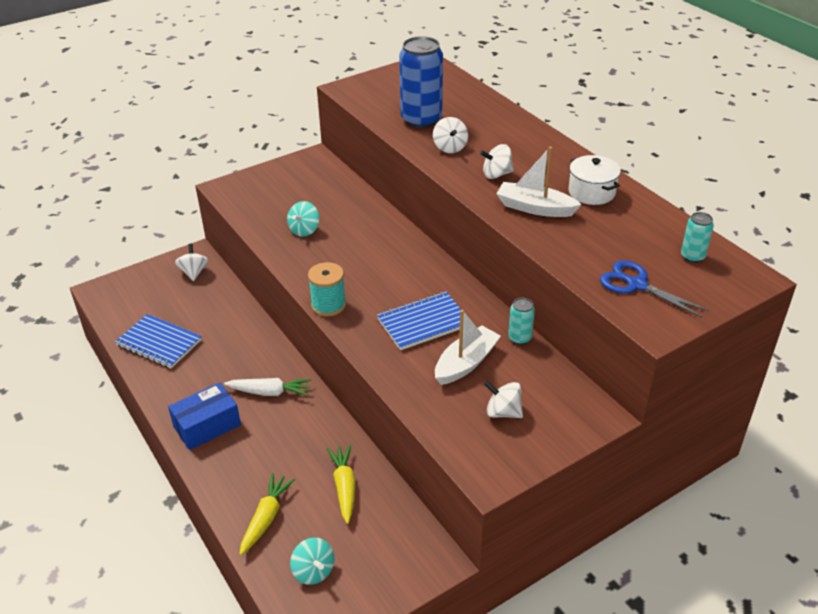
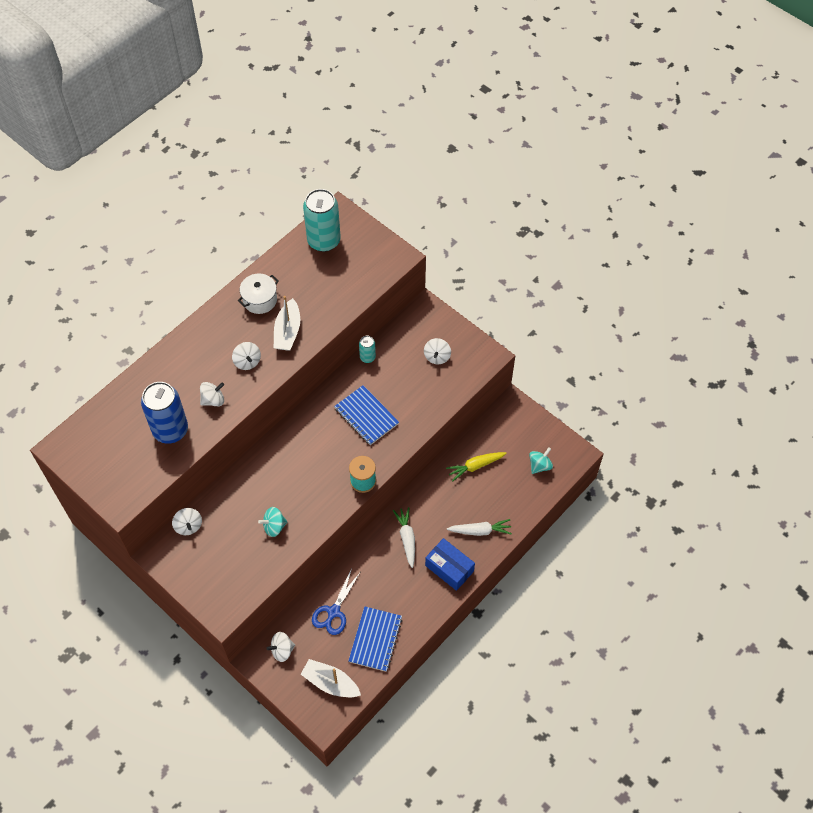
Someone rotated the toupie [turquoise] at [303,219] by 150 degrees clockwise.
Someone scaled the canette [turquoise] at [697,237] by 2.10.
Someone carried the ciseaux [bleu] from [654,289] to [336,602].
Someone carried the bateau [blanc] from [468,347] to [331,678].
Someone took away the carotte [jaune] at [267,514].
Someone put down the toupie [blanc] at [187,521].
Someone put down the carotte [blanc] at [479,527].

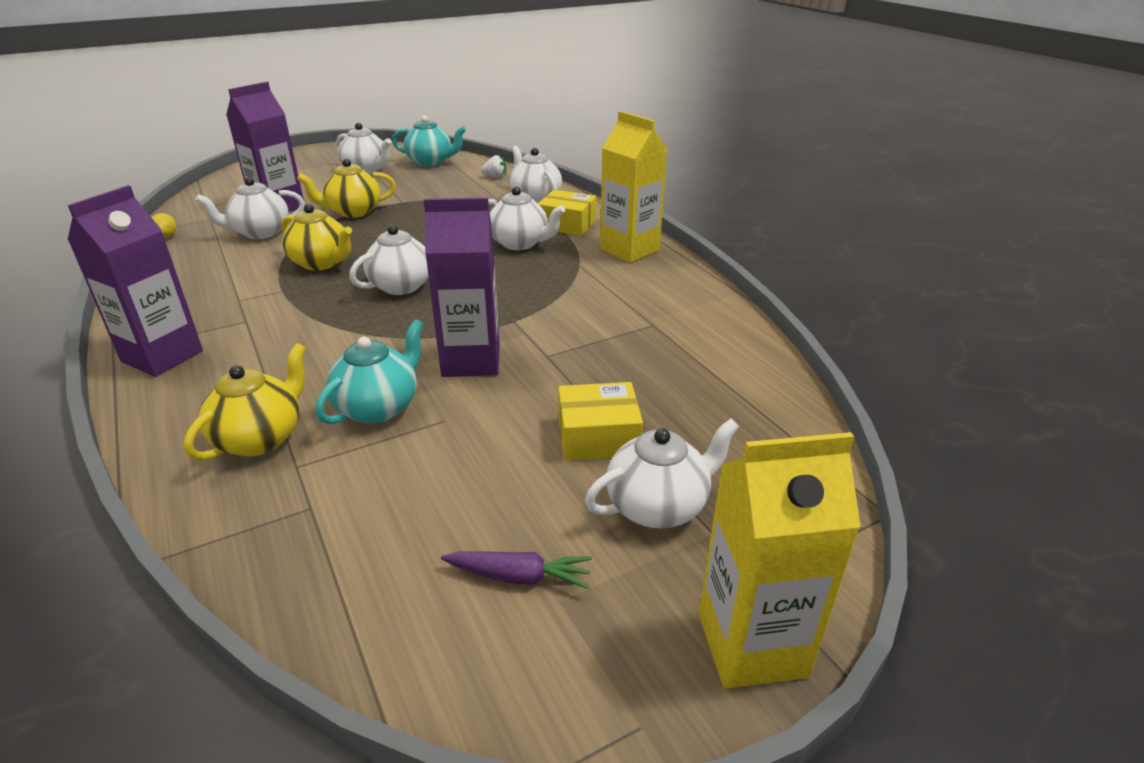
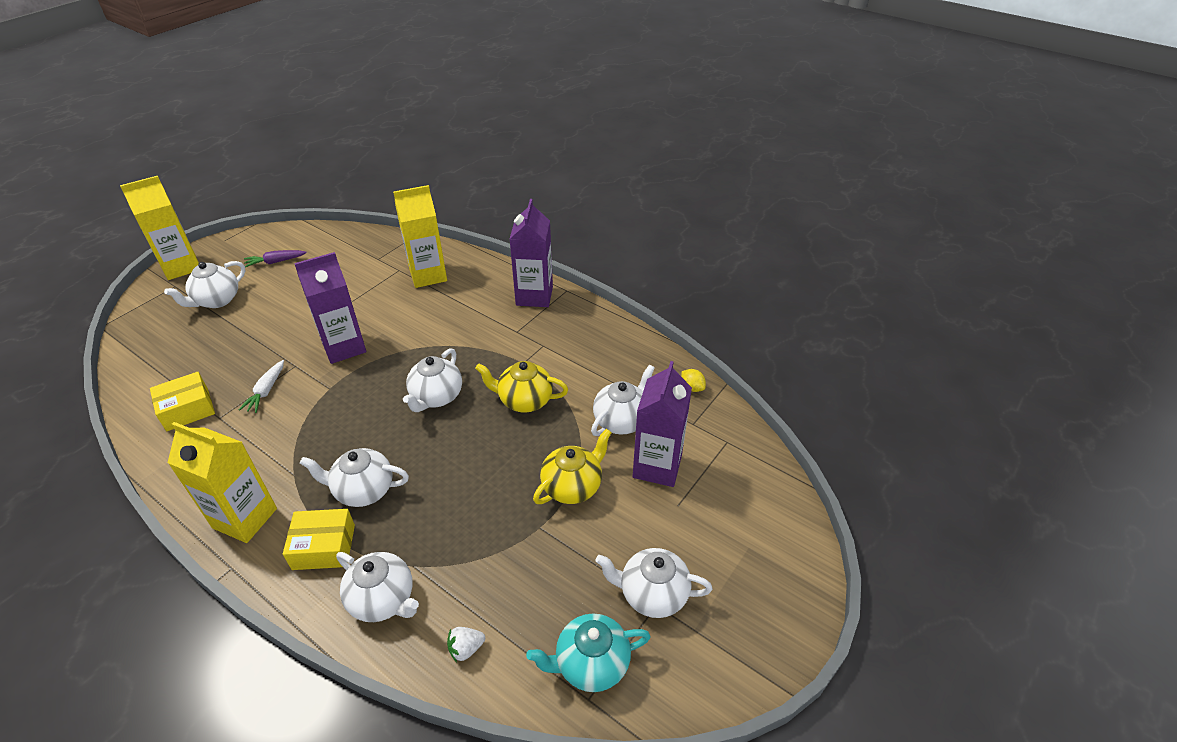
Someone took away the théière [turquoise] at [369,371].
Someone swapped the théière [jaune] at [245,402] for the brique de lait [jaune] at [420,236].
Someone carried the boîte [jaune] from [600,421] to [182,401].
Someone put down the carotte [blanc] at [261,386].

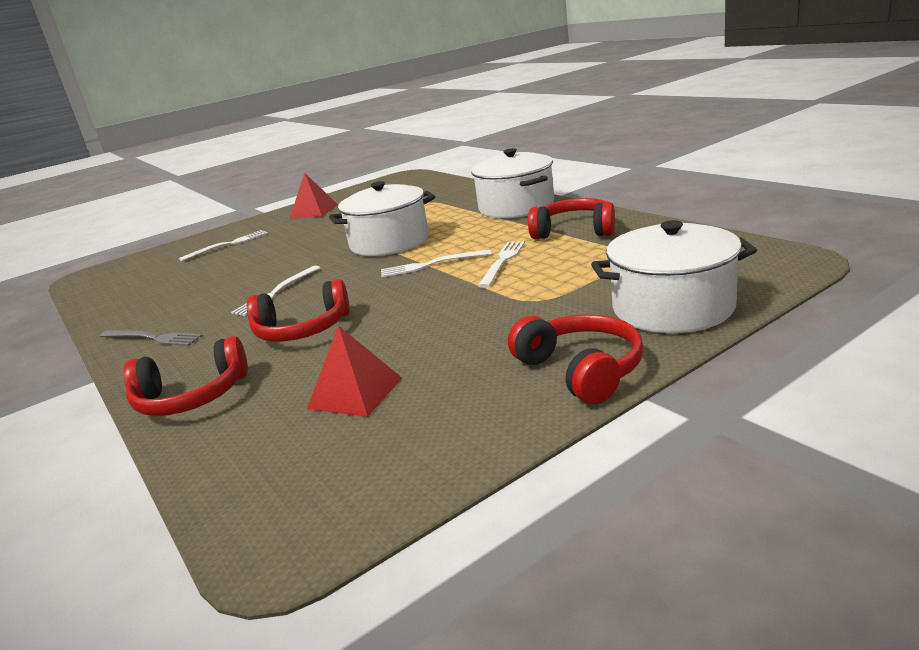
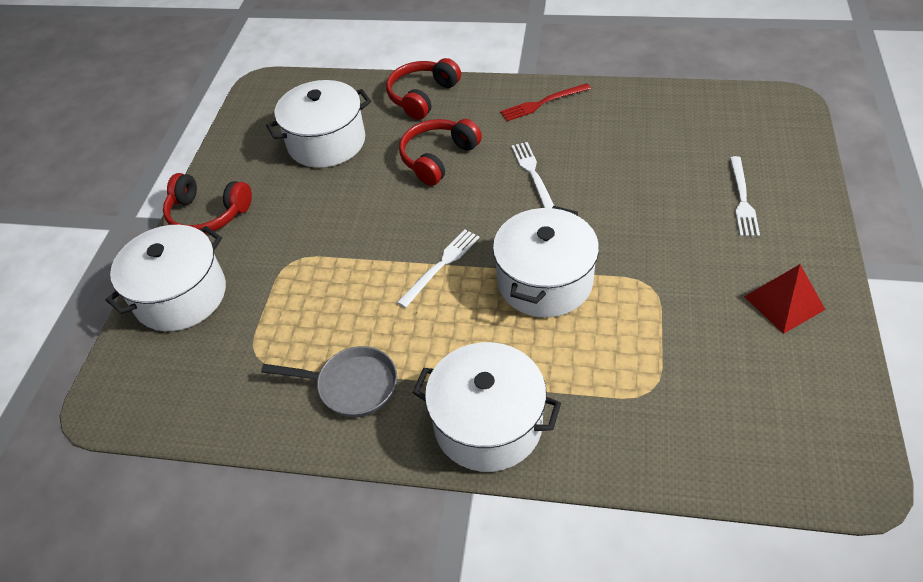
Someone swapped the casque audio [rouge] at [571,218] for the poêle [gris] at [329,381].
Someone took away the fourchette [blanc] at [501,264].
Someone swapped the pyramide [rouge] at [354,371] for the marmite [blanc] at [318,124].
Someone repainted the fourchette [gris] at [151,338], which became the fourchette [rouge] at [545,102].

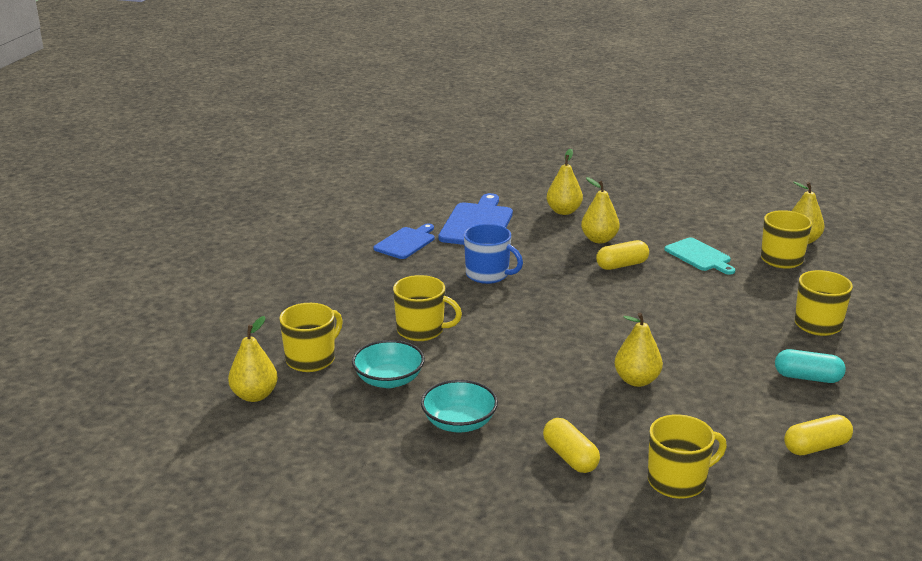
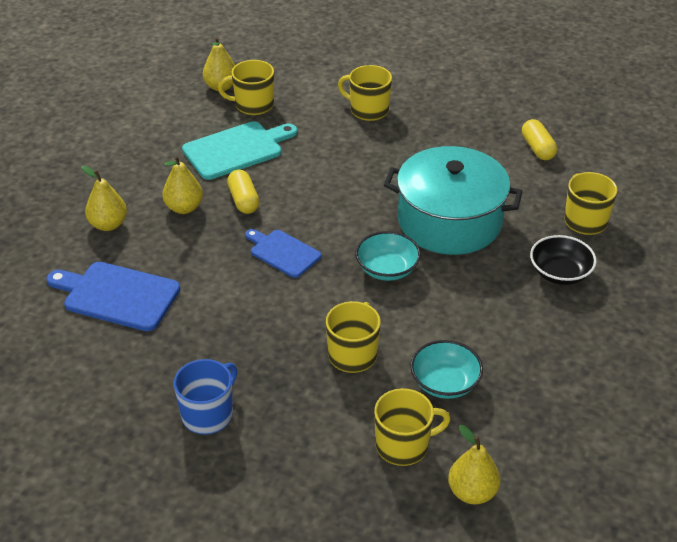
Someone carried the planche à découper [bleu] from [404,241] to [283,253].
Someone carried the tasse [bleu] from [493,254] to [205,397].
Someone scaled the planche à découper [turquoise] at [699,256] by 1.55.
Someone rotated the tasse [jaune] at [311,337] by 120 degrees clockwise.
Someone swapped the poire [jaune] at [639,349] for the marmite [turquoise] at [453,200].
Someone took away the gélule [turquoise] at [810,366].
Someone carried the bol [turquoise] from [459,406] to [388,256].
Someone swapped the gélule [jaune] at [571,445] for the bol [noir] at [563,260].

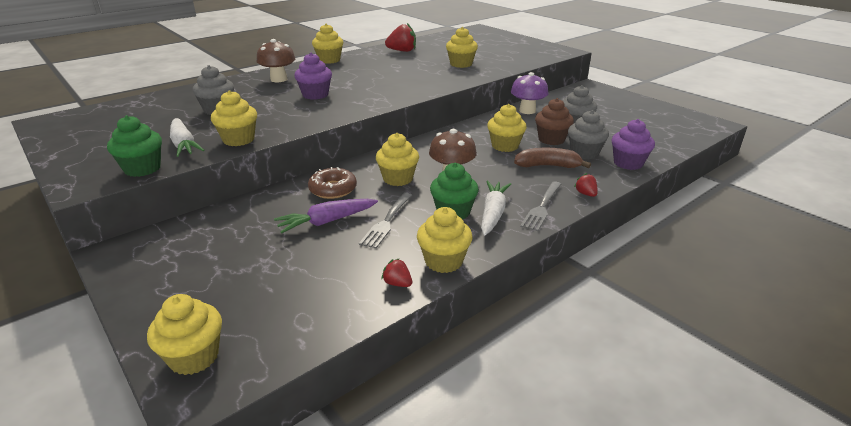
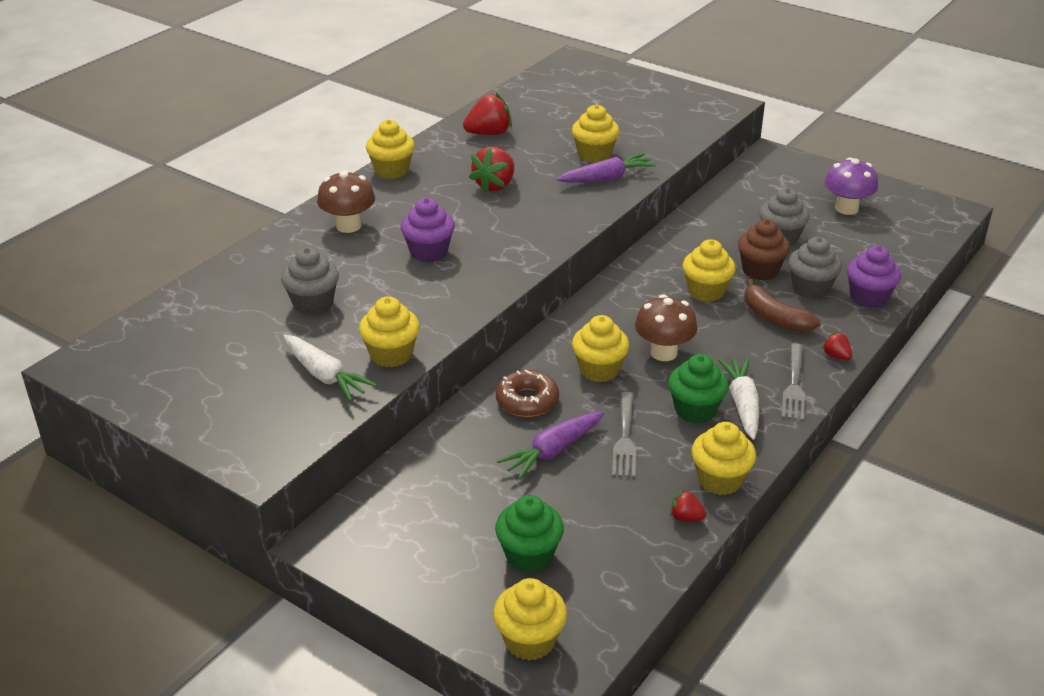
Someone carried the champignon [violet] from [529,93] to [851,186].
Someone carried the muffin [vert] from [134,146] to [529,534].
Someone rotated the banane [marron] at [552,158] by 120 degrees counterclockwise.
Someone put down the fraise [rouge] at [491,170].
Someone put down the carotte [violet] at [606,167].

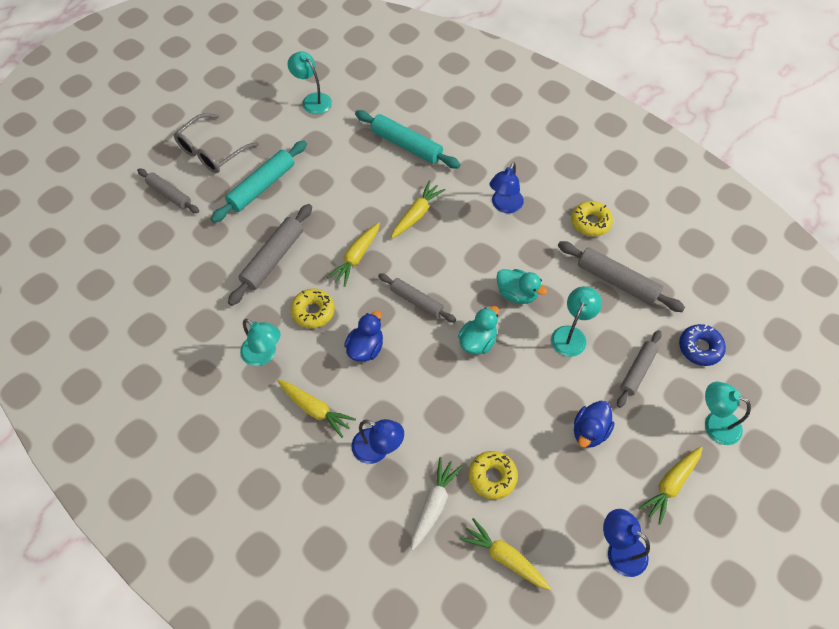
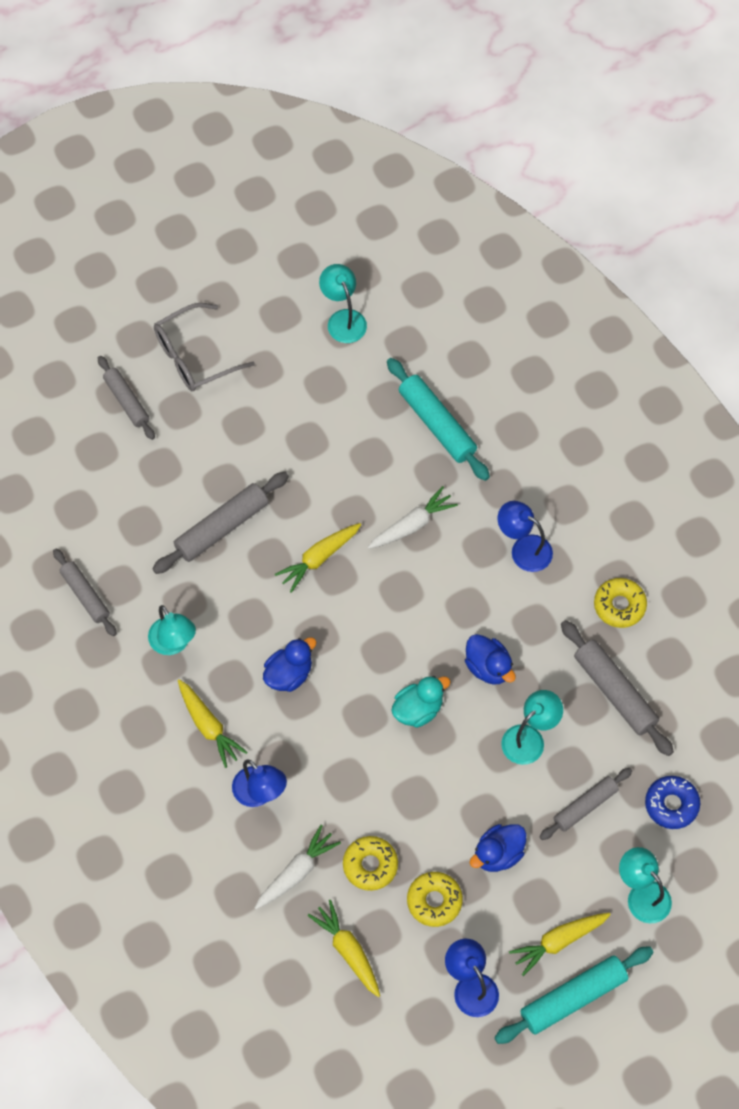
Someone carried the rouleau à pâtisserie [turquoise] from [259,182] to [573,995].
Someone rotated the lampe [bleu] at [507,187] by 75 degrees clockwise.
Someone repainted the carotte [jaune] at [418,209], which became the carotte [blanc] at [412,517].
Someone repainted the canard [turquoise] at [522,286], which became the canard [bleu] at [490,659].
Someone carried the rouleau à pâtisserie [gris] from [417,298] to [85,592].
Someone carried the beignet [jaune] from [313,308] to [435,899].

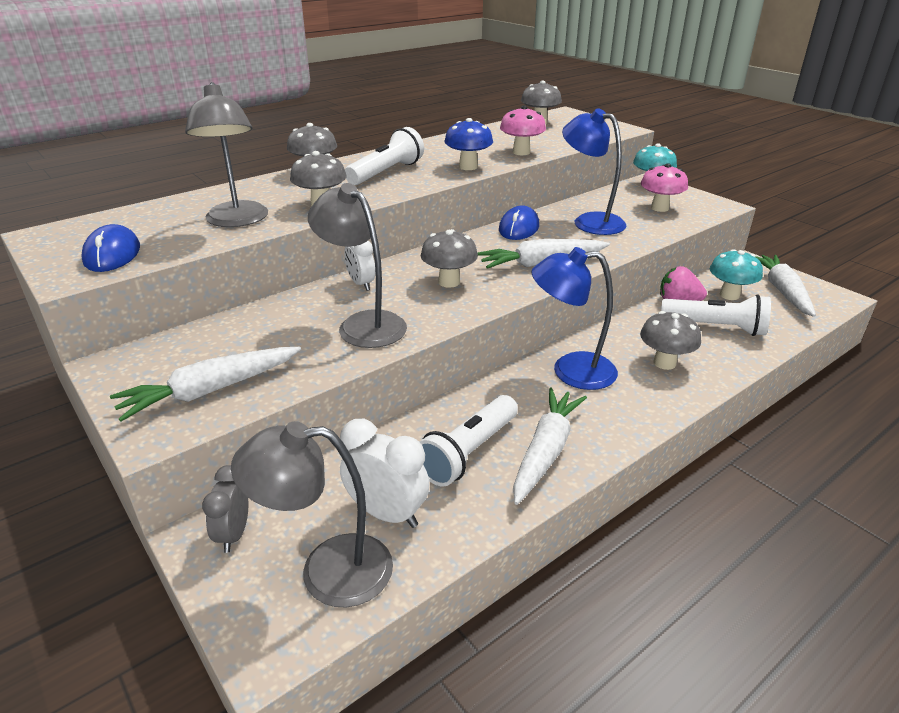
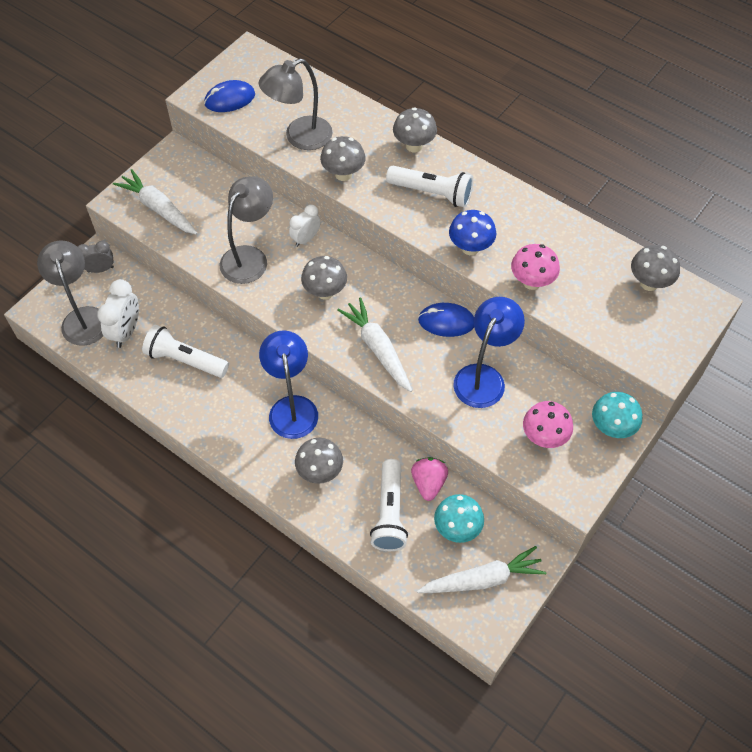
Someone took away the carotte [blanc] at [550,446].

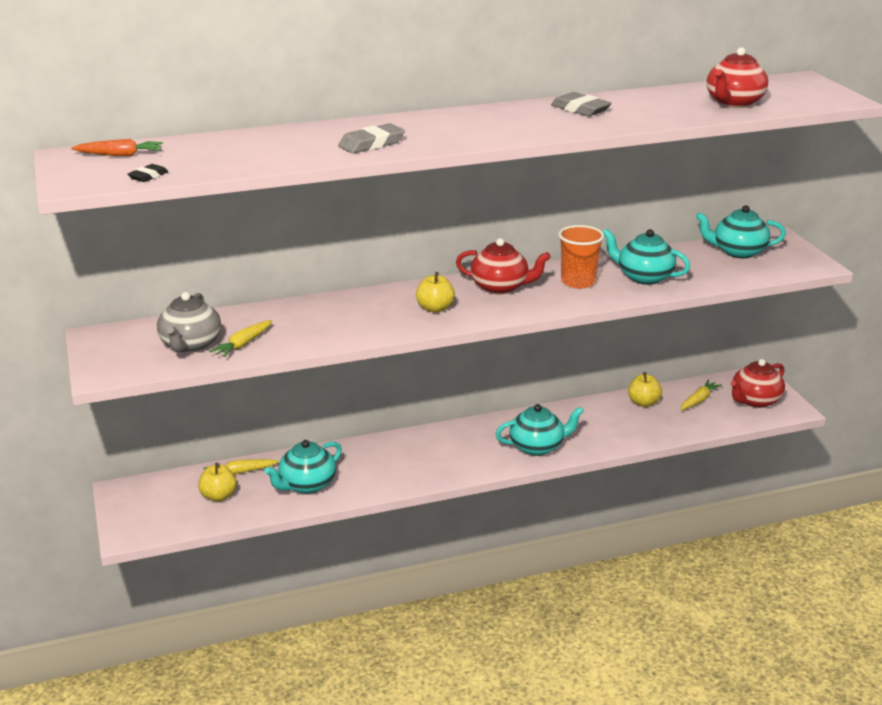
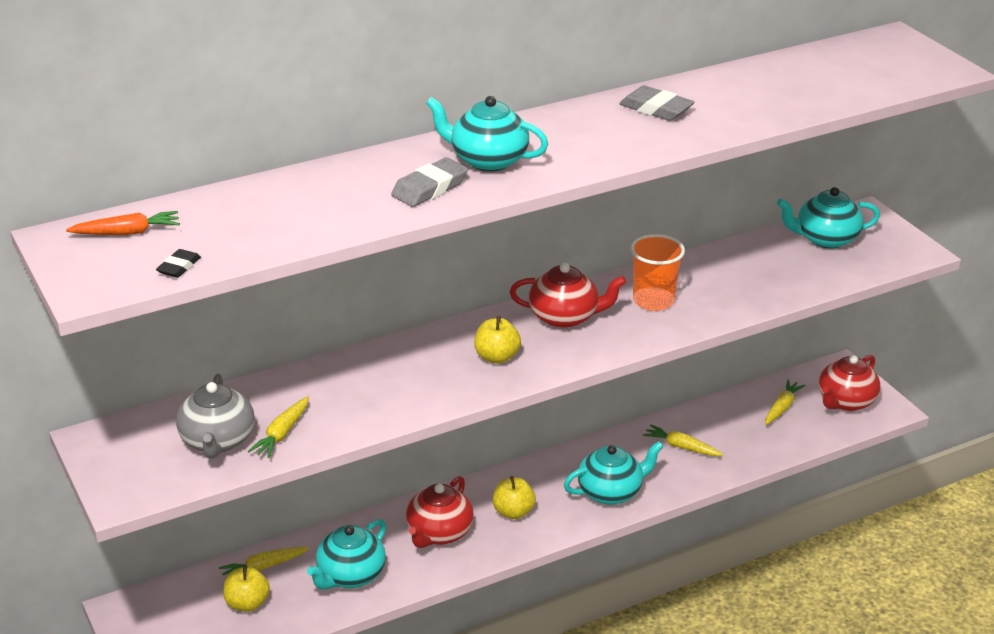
Someone carried the théière [rouge] from [737,77] to [440,512].
Someone carried the théière [turquoise] from [646,257] to [487,134].
Someone carried the pomme [jaune] from [645,389] to [514,497].
Someone put down the carotte [jaune] at [683,440].

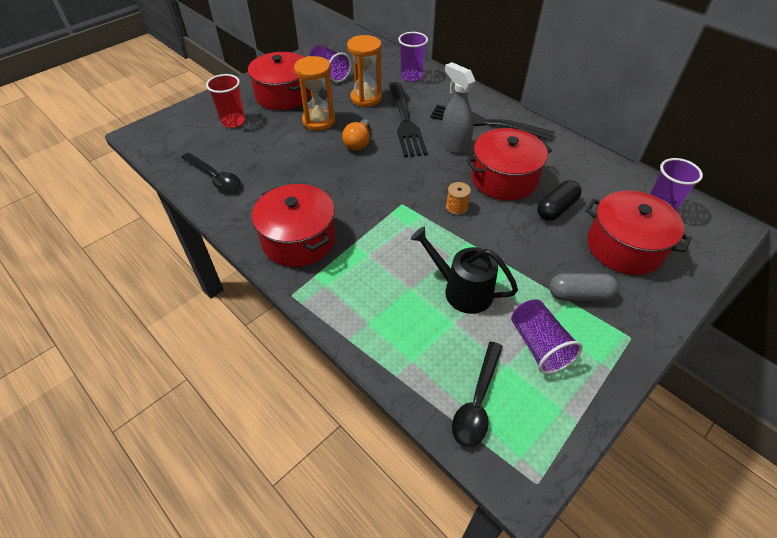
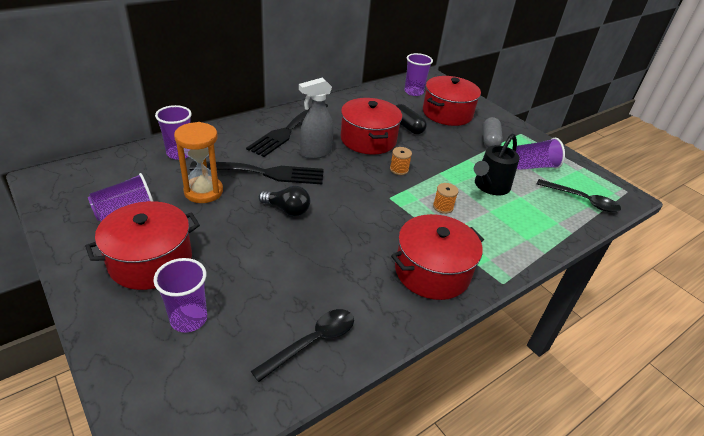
Someone took away the sablier [orange] at [314,93].
Someone repainted the gobelet [rouge] at [225,101], which became the gobelet [violet] at [180,295].
Someone repainted the ampoule [orange] at [356,134], which became the ampoule [noir] at [284,201].
Someone put down the bobine [orange] at [445,198].

